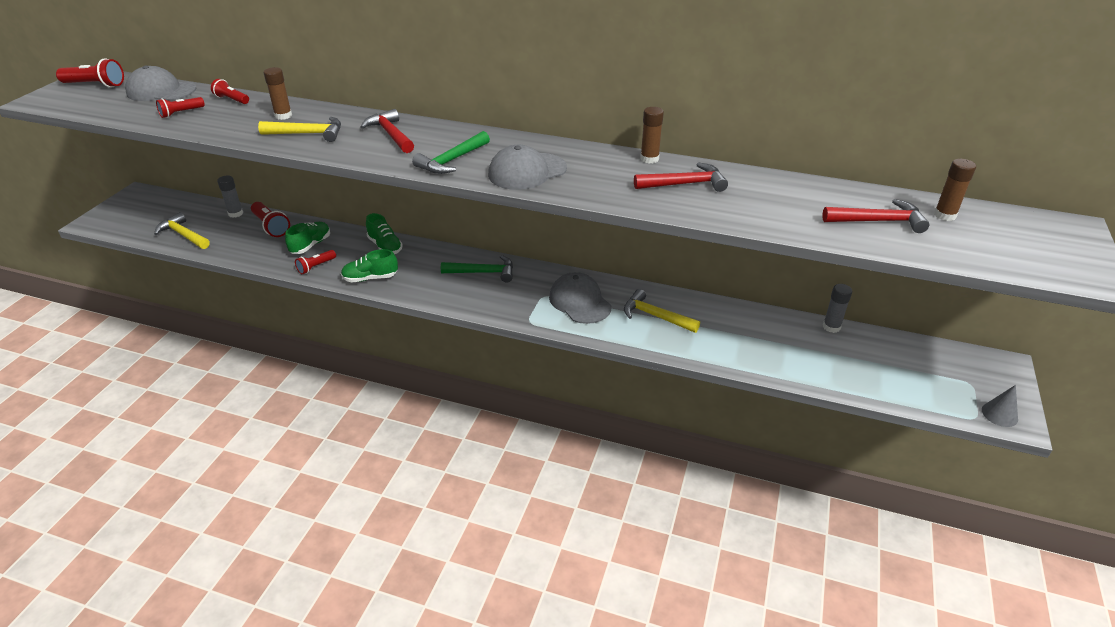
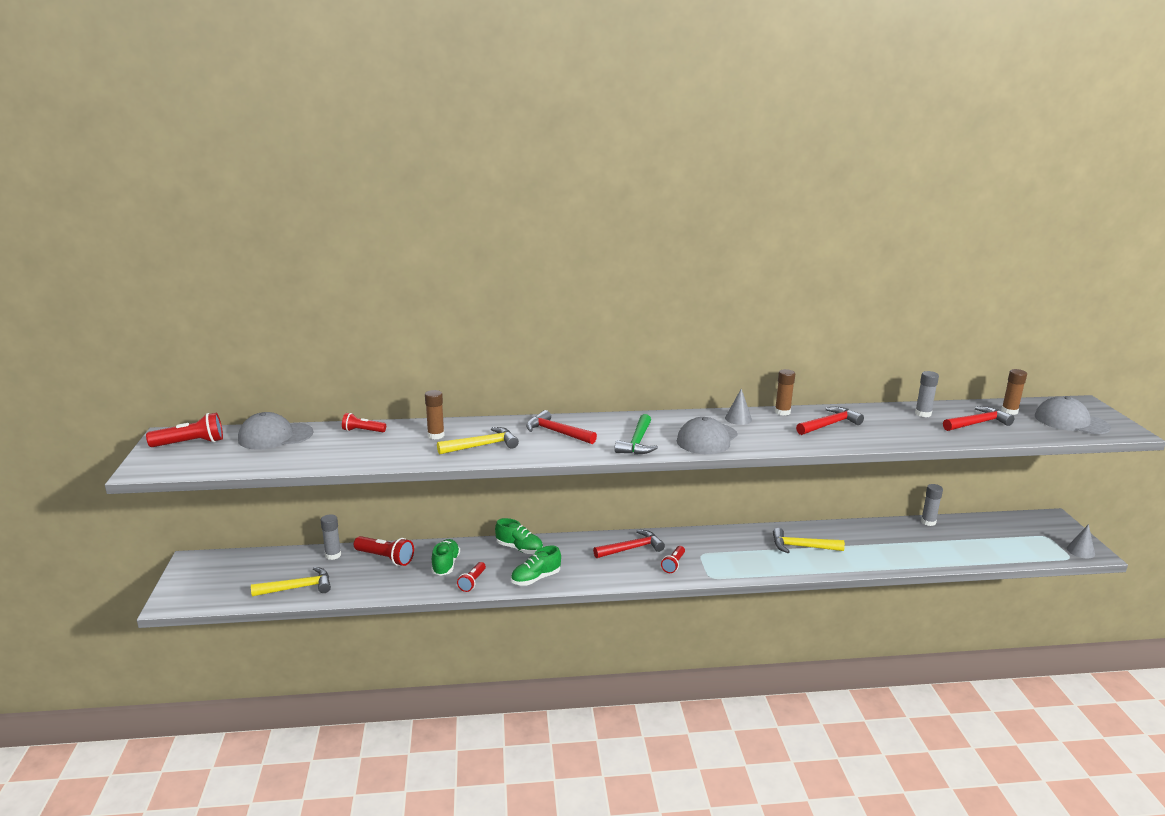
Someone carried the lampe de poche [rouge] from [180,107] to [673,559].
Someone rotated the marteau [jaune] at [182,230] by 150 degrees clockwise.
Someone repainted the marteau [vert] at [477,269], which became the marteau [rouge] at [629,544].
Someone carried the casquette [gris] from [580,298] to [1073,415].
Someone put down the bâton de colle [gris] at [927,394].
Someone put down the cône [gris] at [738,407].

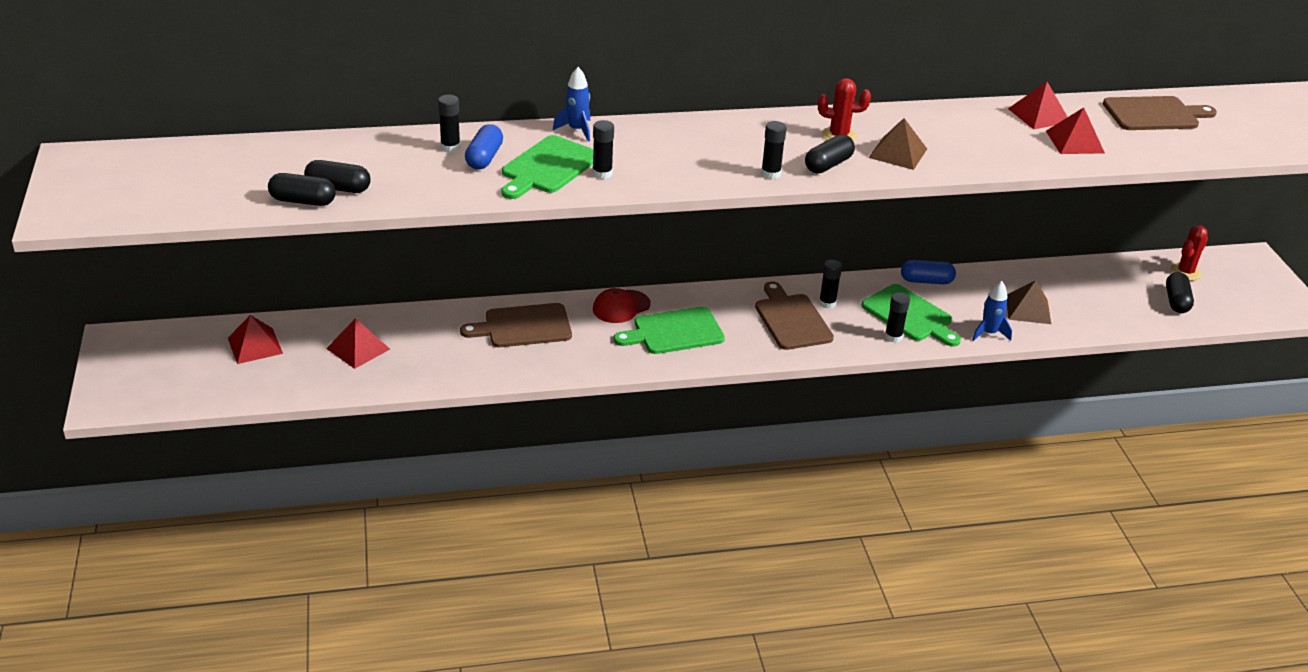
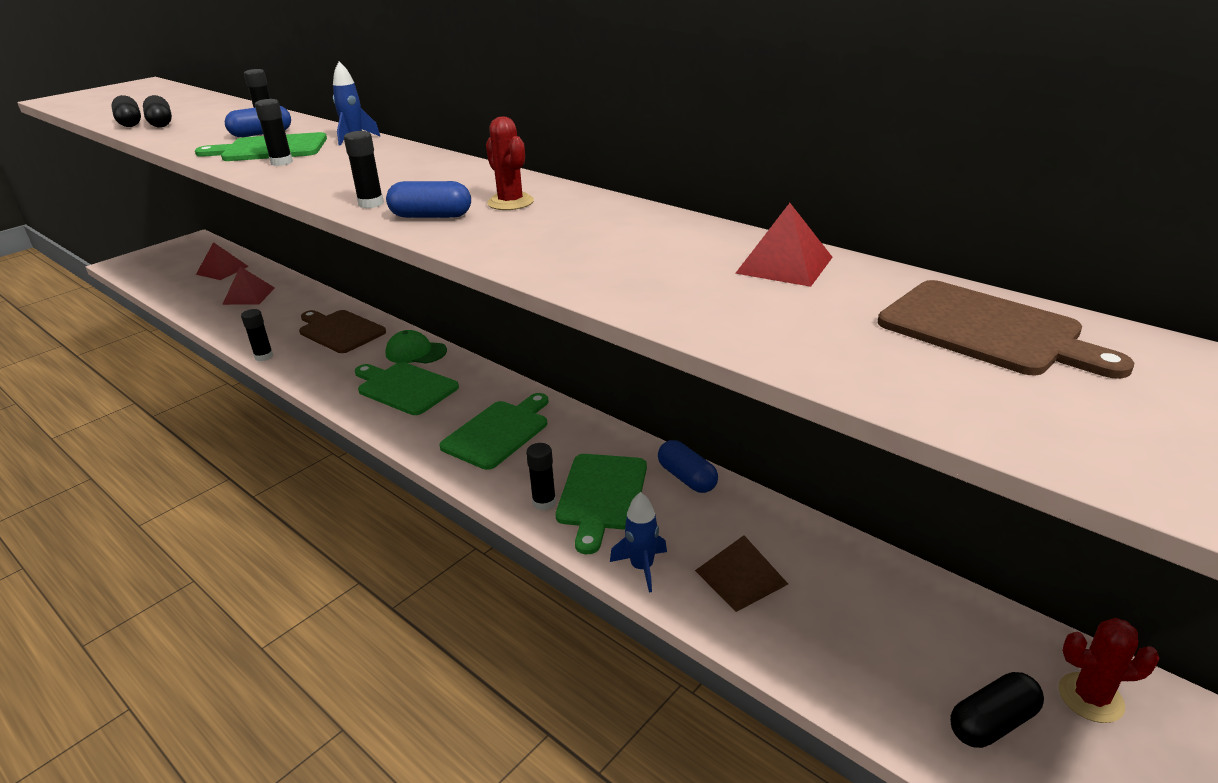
Someone took away the pyramide [rouge] at [1075,130].
Someone took away the pyramide [marron] at [897,144].
Someone repainted the gélule [noir] at [830,153], which became the gélule [bleu] at [428,199].
Someone carried the bâton de colle [noir] from [830,284] to [257,335].
Someone repainted the planche à découper [marron] at [794,315], which became the planche à découper [vert] at [493,431].
Someone repainted the casquette [rouge] at [622,305], which became the casquette [vert] at [416,347].

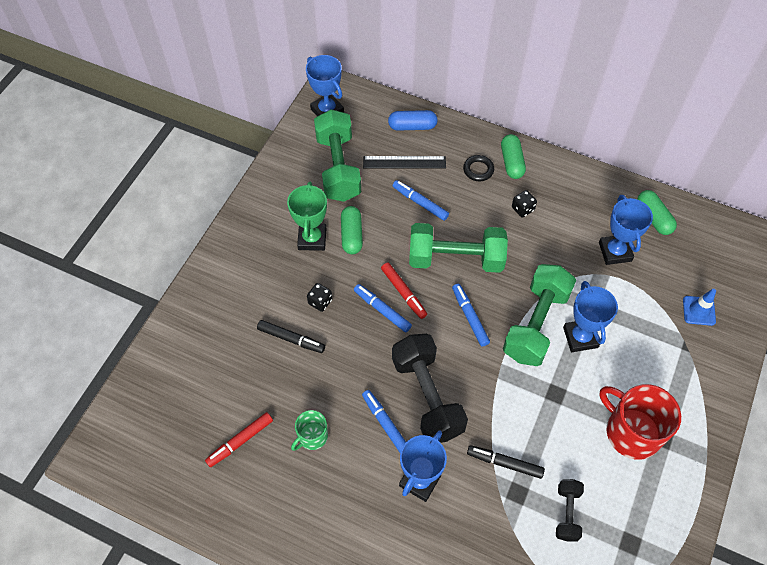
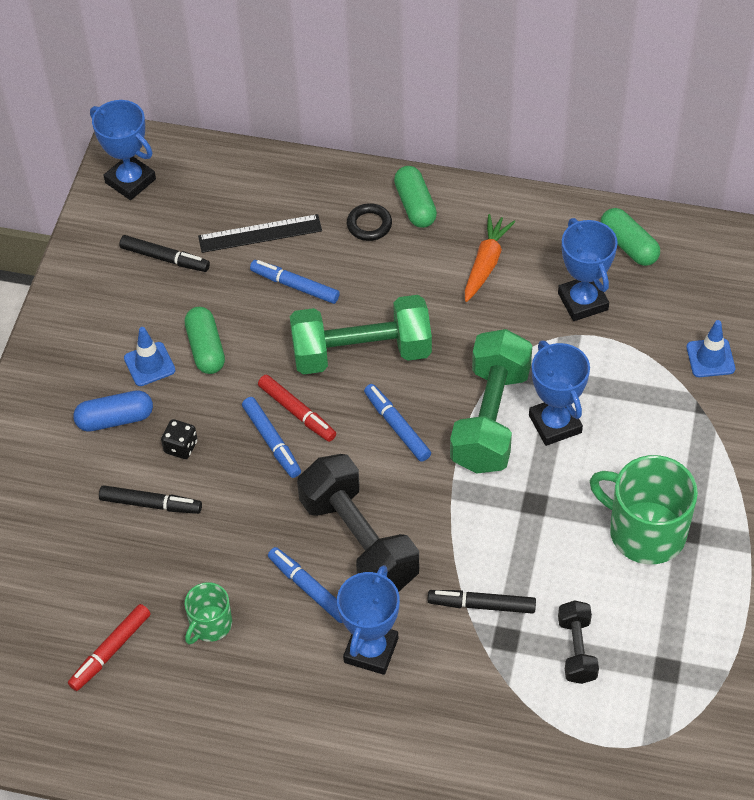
Someone swapped the haltère [vert] at [337,155] for the feutre [noir] at [164,253].
Someone carried the gélule [bleu] from [413,120] to [113,411].
Someone swapped the trophée [vert] at [307,216] for the cône de chantier [bleu] at [149,356].
Someone took away the dé [noir] at [524,204].
Someone rotated the feutre [bleu] at [383,308] by 150 degrees counterclockwise.
Someone repainted the tasse [rouge] at [640,422], which became the tasse [vert] at [644,509].
Someone put down the carotte [orange] at [490,258].

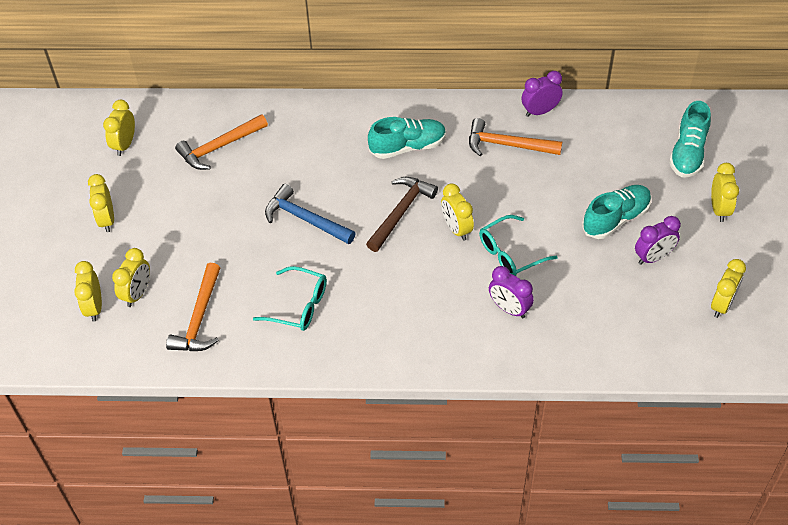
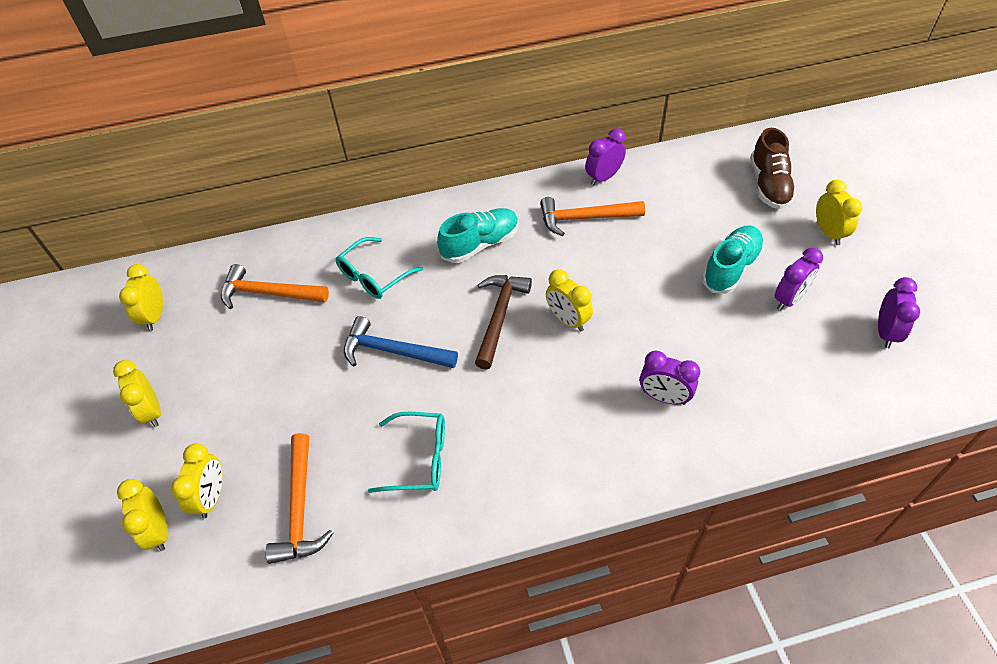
Someone repainted the chaussure [turquoise] at [690,139], which became the chaussure [marron] at [773,168].
Someone rotated the marteau [orange] at [221,142] by 60 degrees clockwise.
Someone carried the lunettes [turquoise] from [518,245] to [379,268].
Someone repainted the réveil [jaune] at [728,288], which became the réveil [violet] at [899,312].

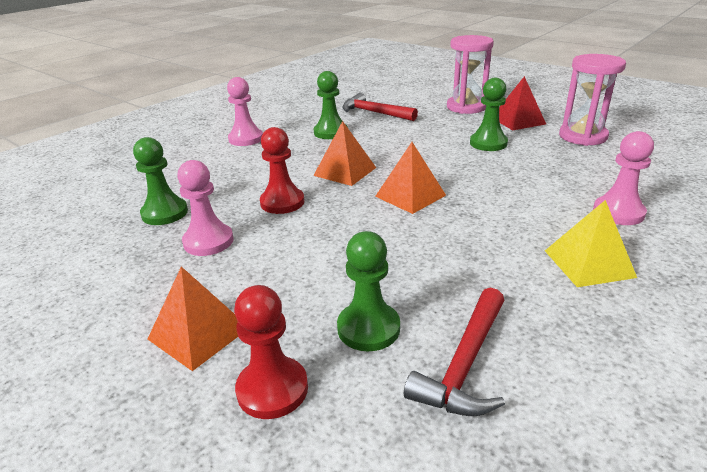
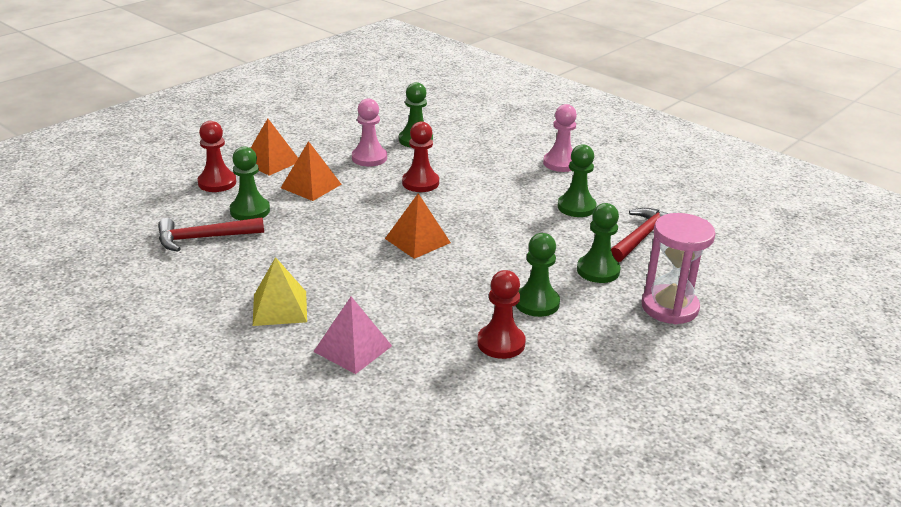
Someone took away the sablier [rose] at [592,100].
Someone took away the pyramide [rouge] at [522,103].
Someone carried the pyramide [orange] from [344,153] to [311,171].
Someone swapped the pion [rose] at [623,178] for the pyramide [rose] at [352,335].
Someone rotated the marteau [rouge] at [454,352] by 45 degrees counterclockwise.
Someone put down the pion [vert] at [598,243].
Someone put down the pion [rouge] at [501,314].

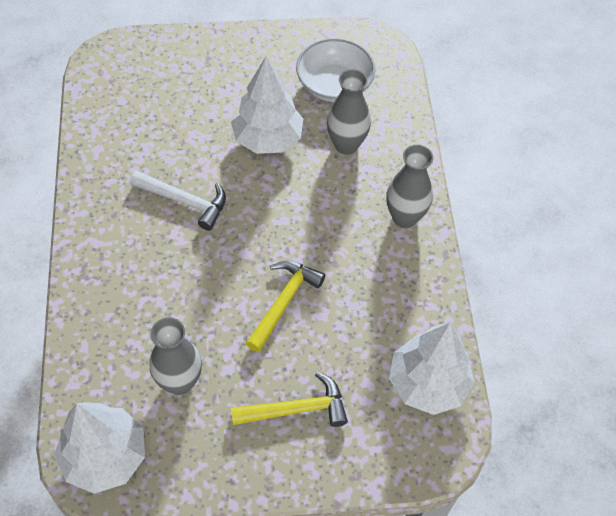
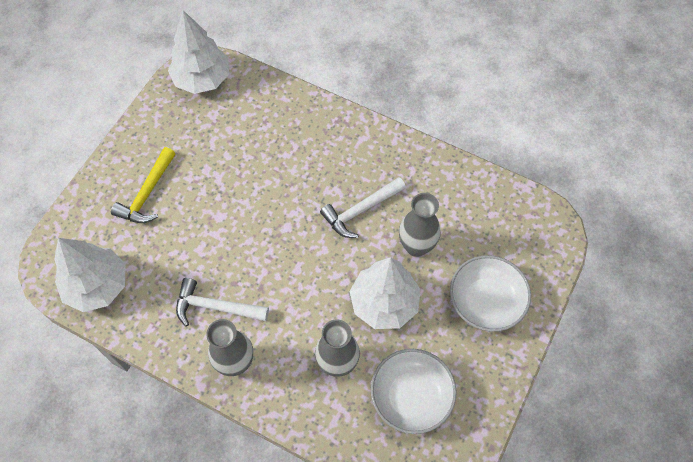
Someone took away the marteau [jaune] at [285,306].
Someone carried the vase [gris] from [176,356] to [420,225].
Someone put down the bol [blanc] at [490,293].
Someone put down the marteau [blanc] at [222,302].

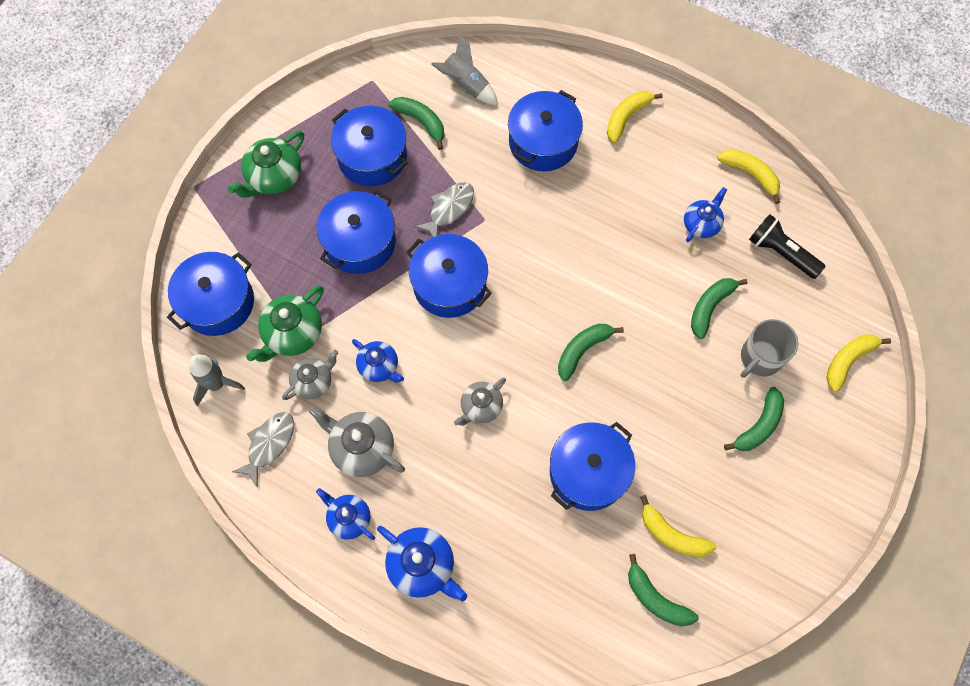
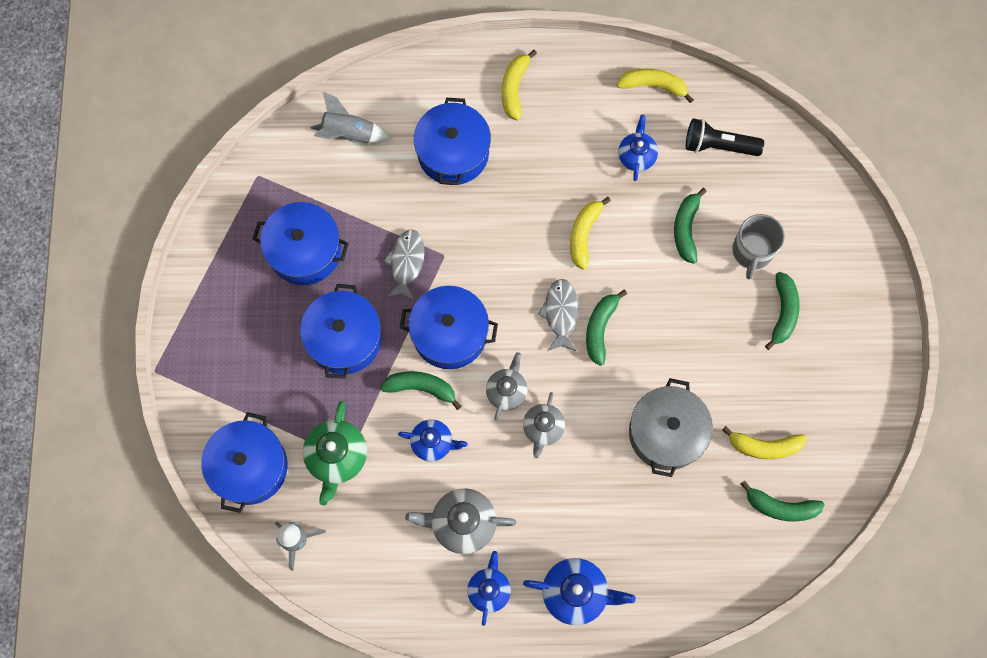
Someone carried the banane [vert] from [416,123] to [421,390].
Someone took away the théière [vert] at [266,164].
Someone carried the banane [jaune] from [858,363] to [590,233].
Someone carried the théière [gris] from [310,375] to [507,386].
Someone carried the poisson [gris] from [263,450] to [558,315].
Someone repainted the marmite [bleu] at [592,466], which became the marmite [gris] at [671,427].
Someone rotated the théière [bleu] at [345,514] by 90 degrees clockwise.

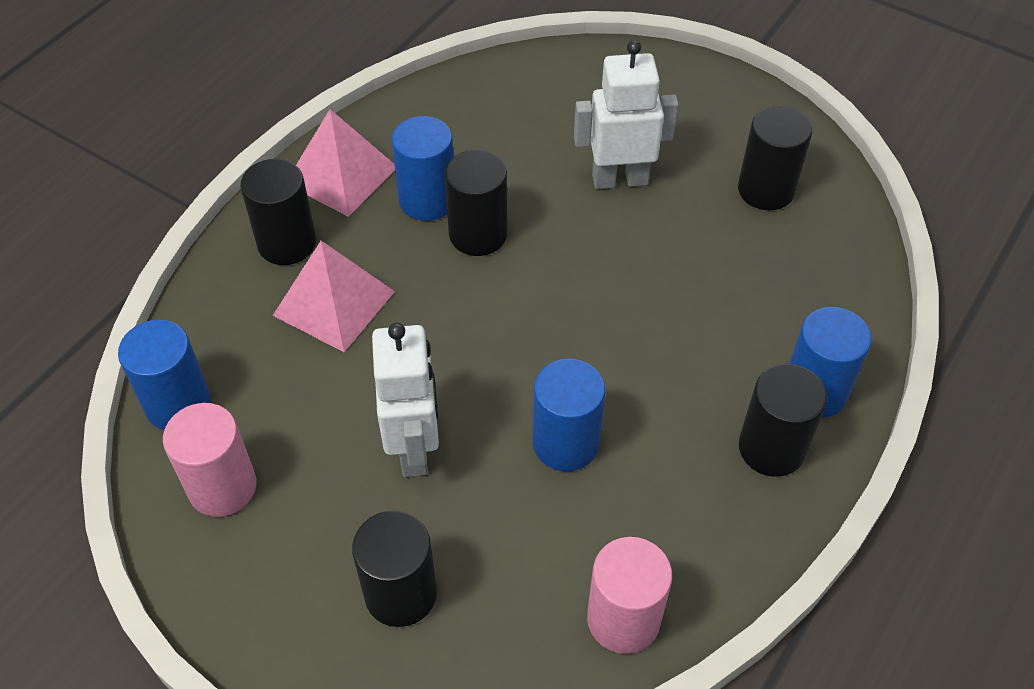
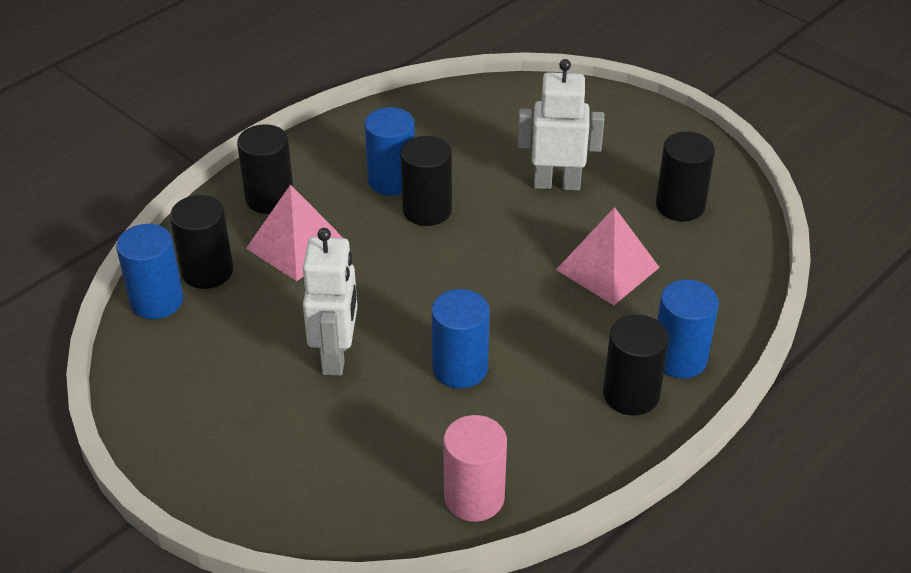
Someone carried the pyramide [rose] from [345,163] to [608,256].
Someone took away the cylindre [rose] at [210,460].
Someone carried the cylindre [noir] from [394,569] to [201,242].

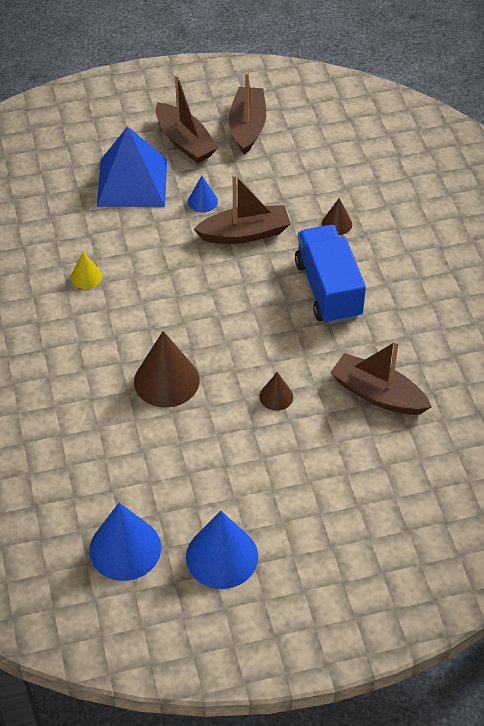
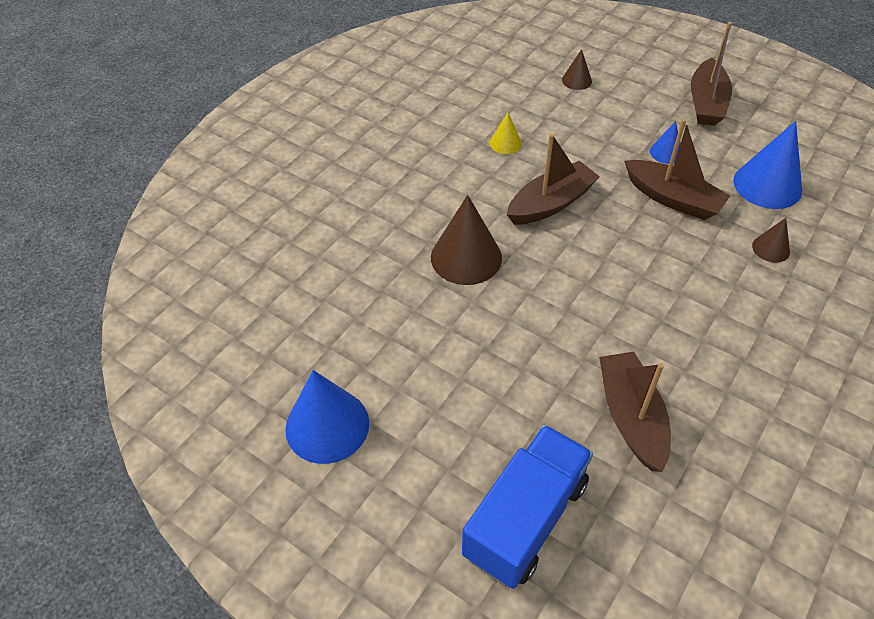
Someone carried the bateau [marron] from [247,113] to [553,179].
Someone took away the pyramide [bleu] at [132,166].
Someone carried the camion [bleu] from [330,274] to [527,507].
Someone carried the cône [marron] from [276,391] to [577,69].
Someone carried the cône [bleu] from [125,542] to [767,165].

